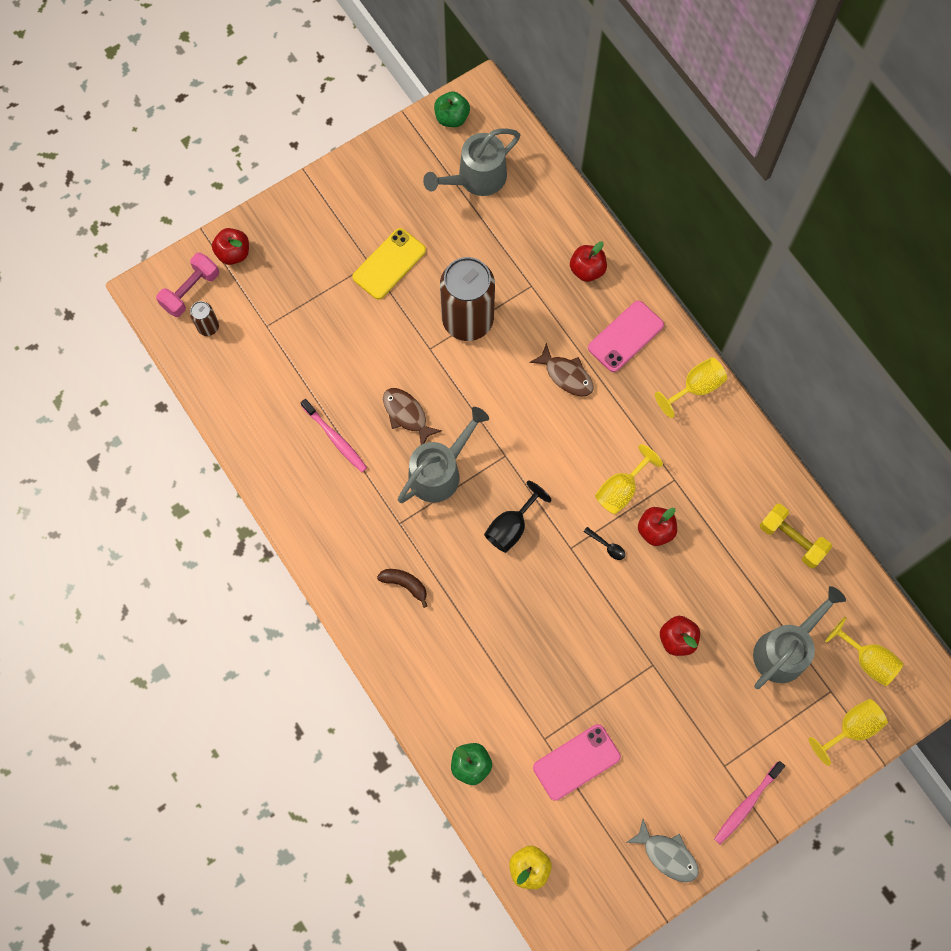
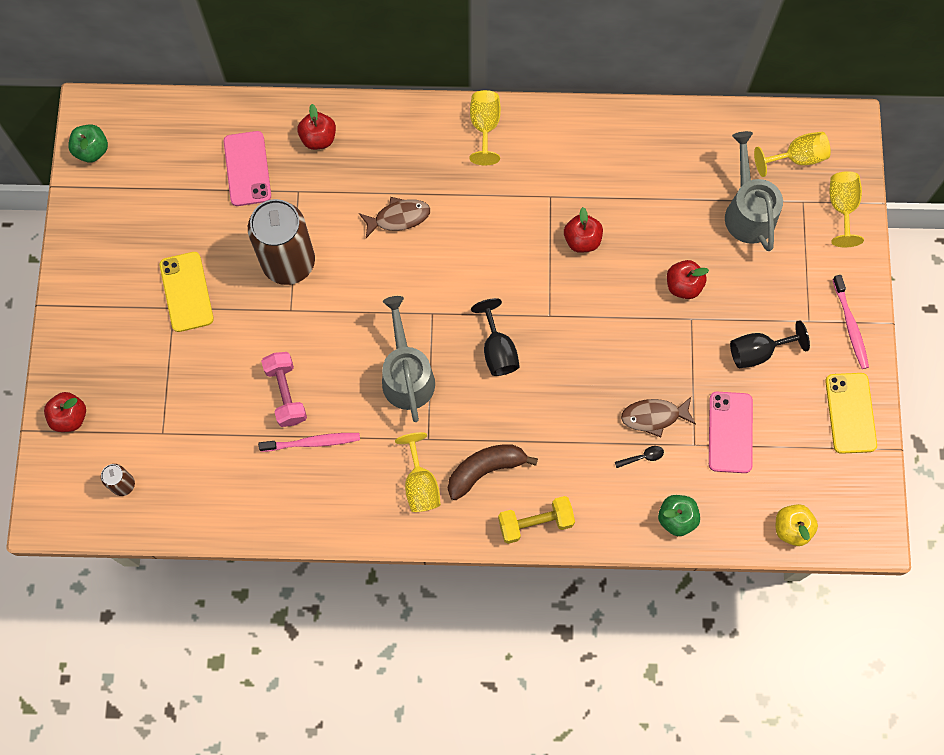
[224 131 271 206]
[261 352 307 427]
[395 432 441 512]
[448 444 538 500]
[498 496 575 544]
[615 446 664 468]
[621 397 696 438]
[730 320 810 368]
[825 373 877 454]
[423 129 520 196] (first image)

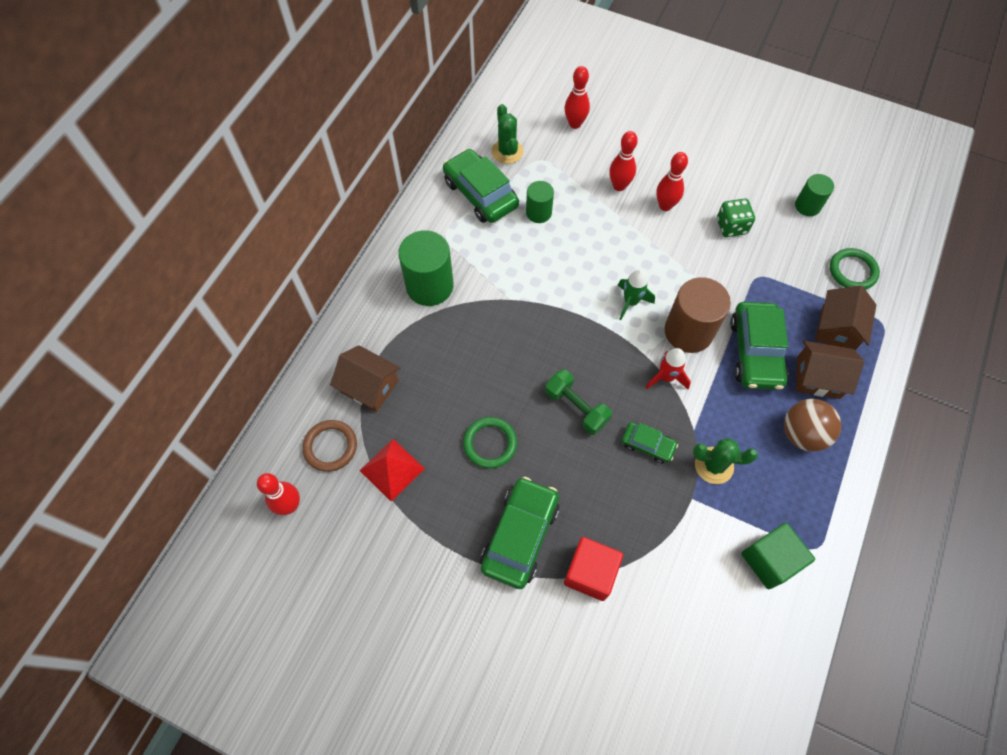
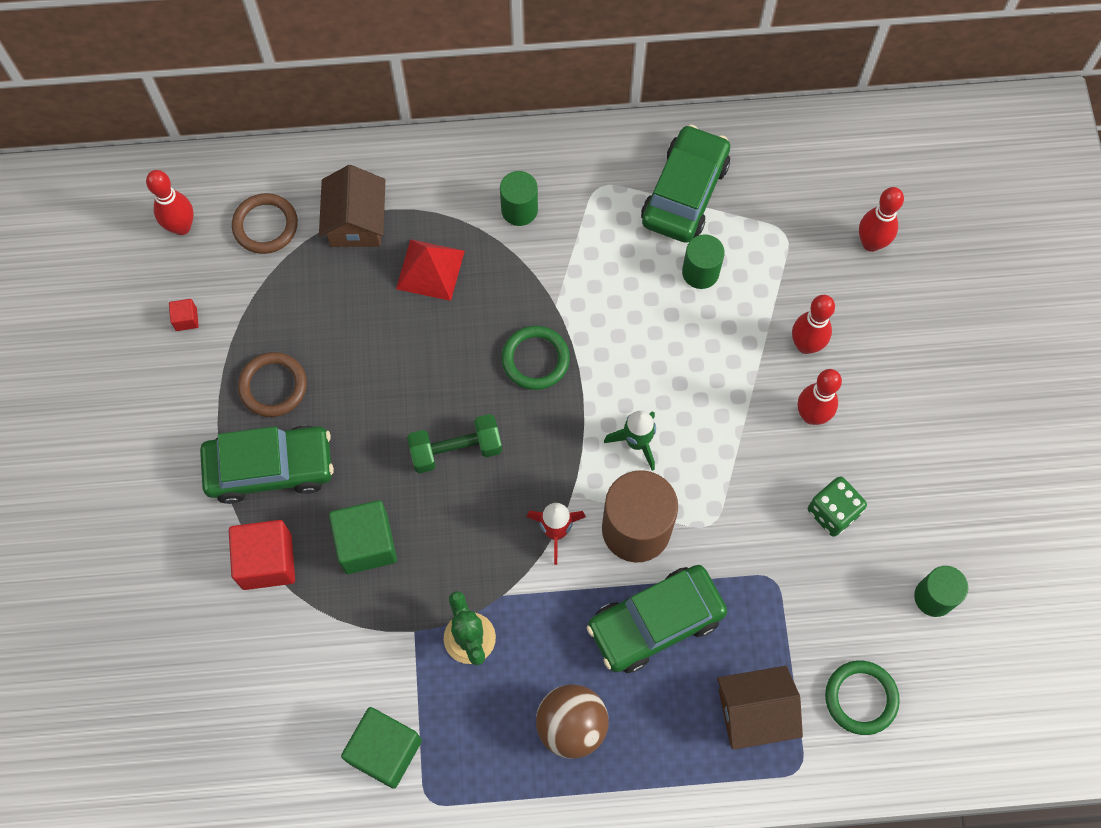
[169 299 199 331]
[238 352 307 417]
[329 500 397 574]
[396 239 465 301]
[407 414 502 473]
[500 171 538 226]
[502 326 570 390]
[491 104 523 164] (first image)
[621 422 678 464] (first image)
[796 341 864 399] (first image)

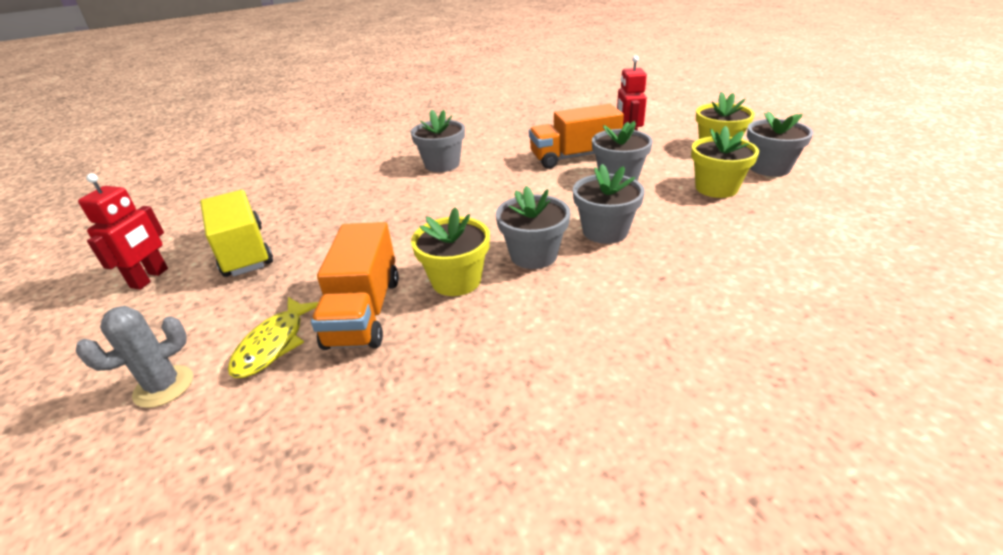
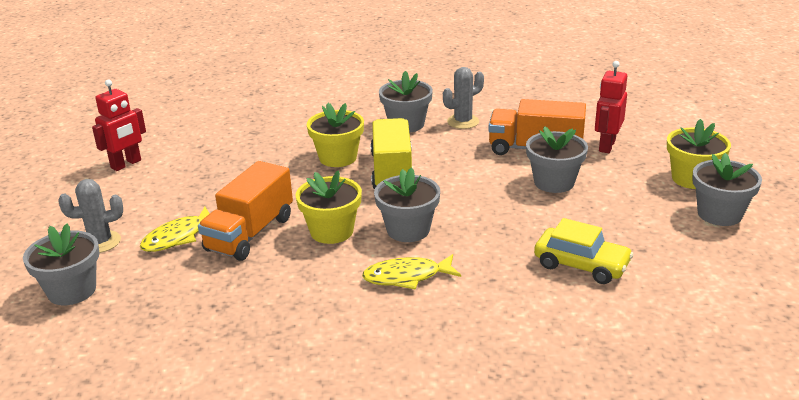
[23 224 99 305]
[307 103 364 167]
[362 254 461 290]
[370 118 415 189]
[443 67 484 129]
[534 218 633 284]

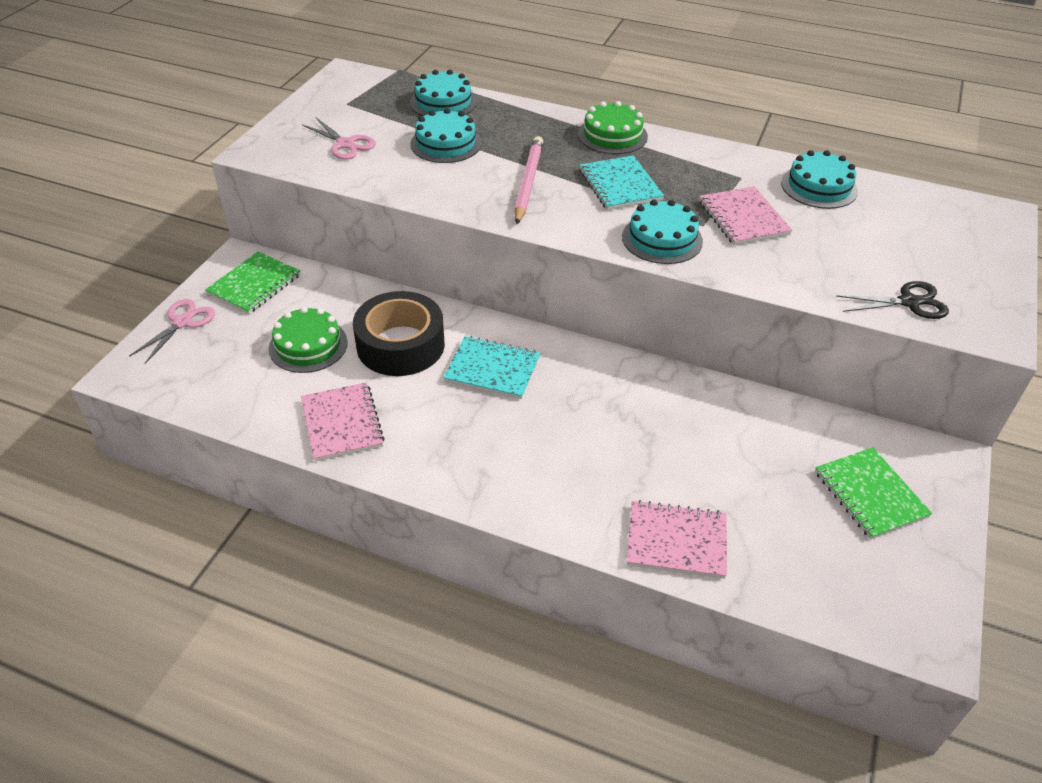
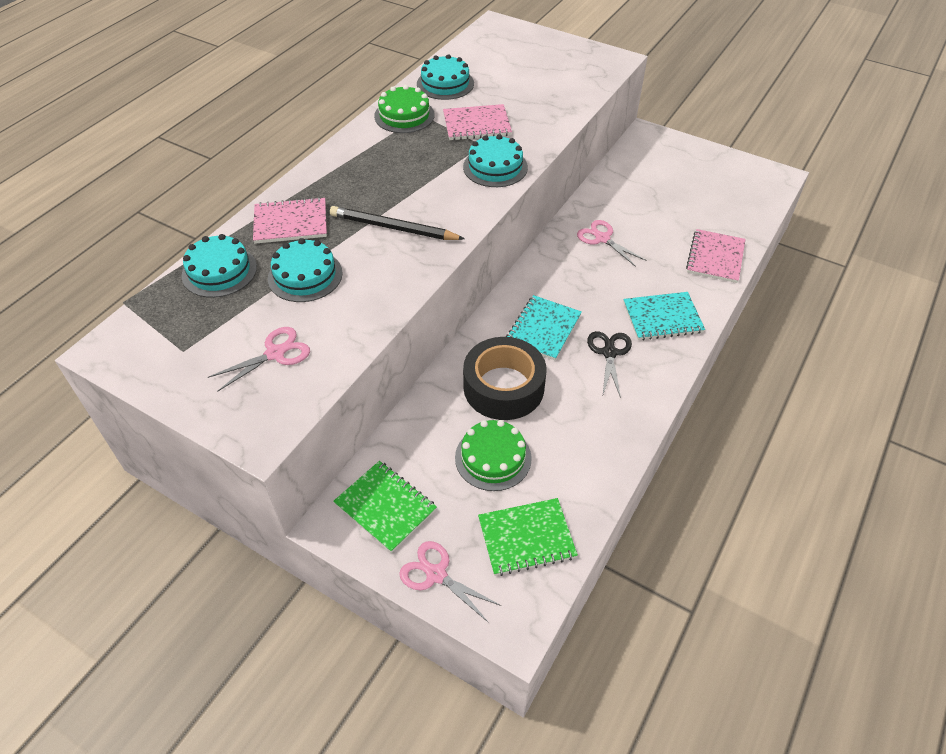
[253 197 327 244]
[330 206 465 240]
[374 85 435 133]
[478 498 578 576]
[577 220 646 267]
[587 331 632 398]
[623 292 705 340]

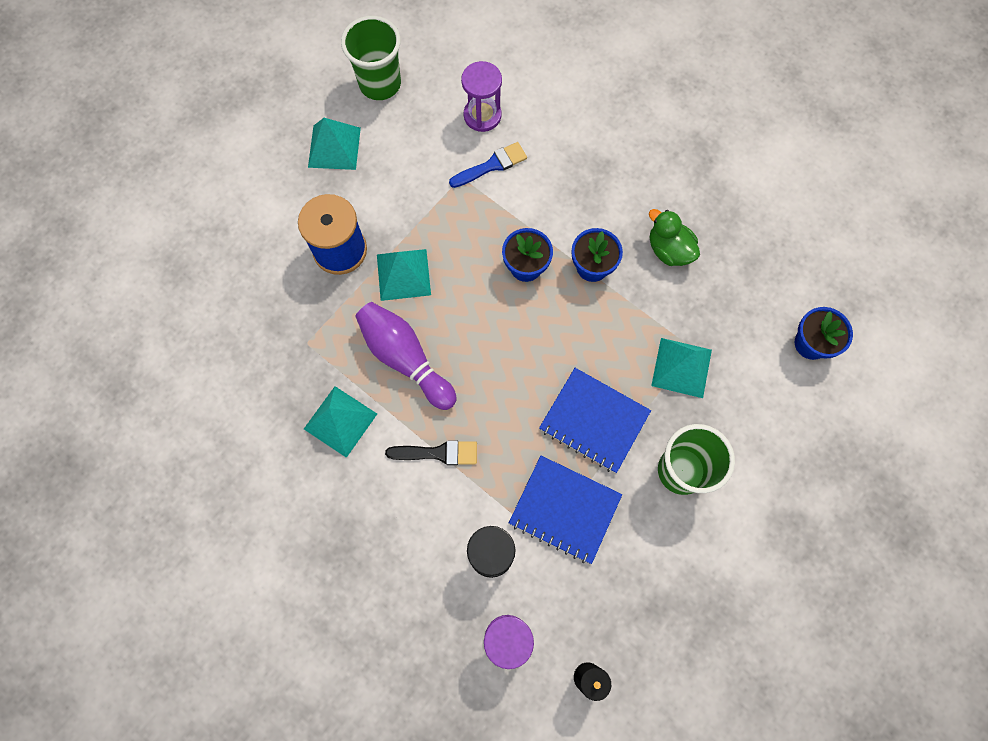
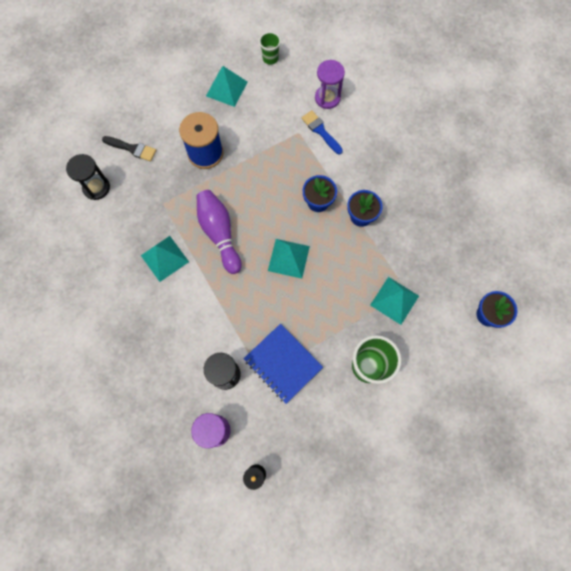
[66 154 110 200]
[102 136 156 161]
[259 32 281 65]
[268 239 310 279]
[301 110 343 154]
[539 368 651 473] (first image)
[649 209 700 266] (first image)

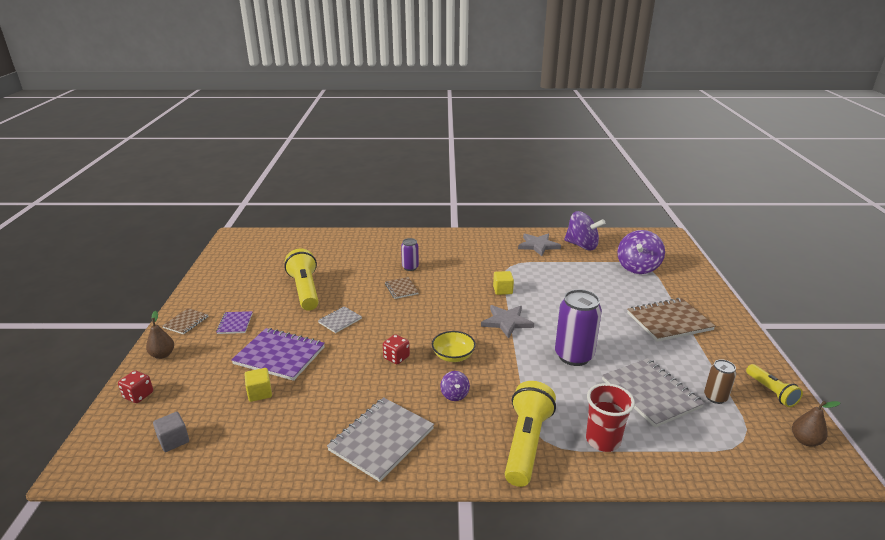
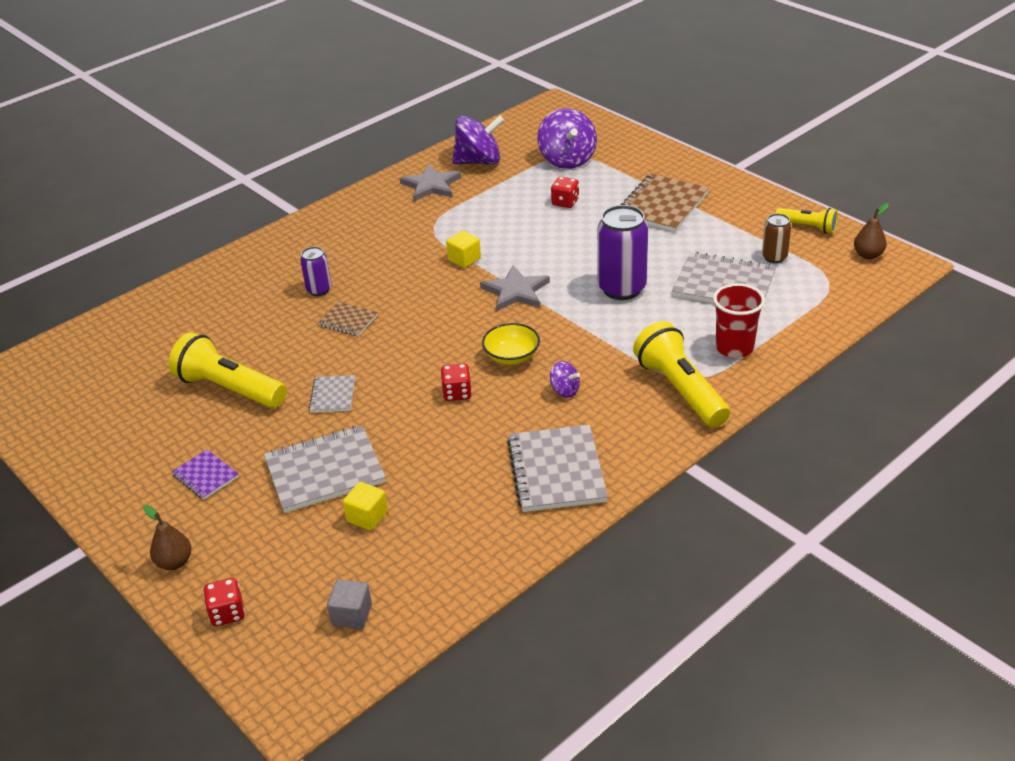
[264 425 386 513]
[551 177 579 208]
[162 308 209 334] (first image)

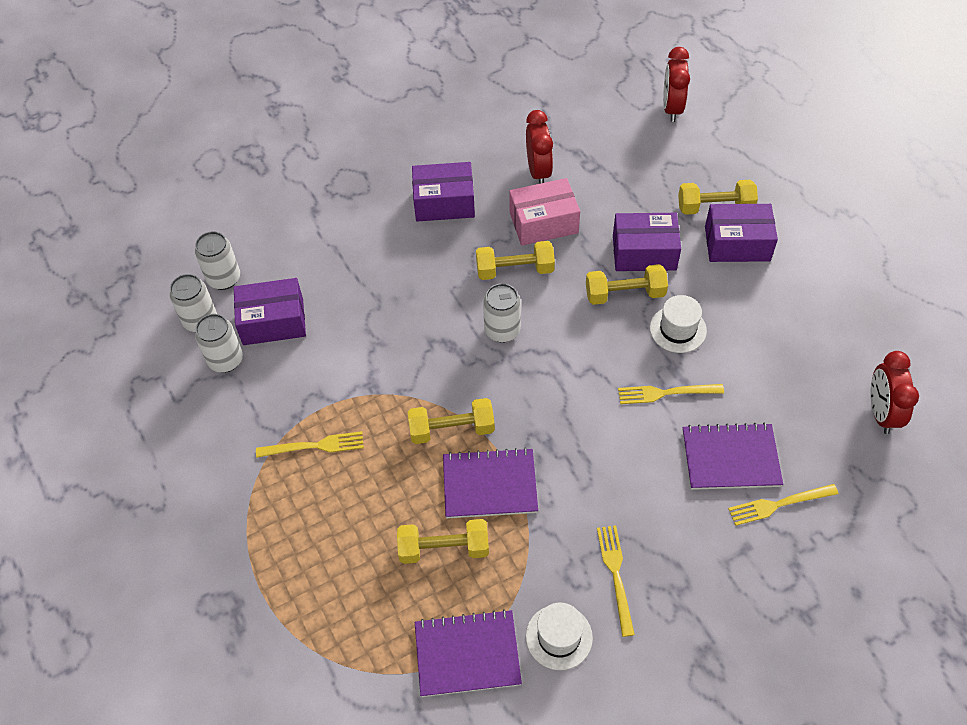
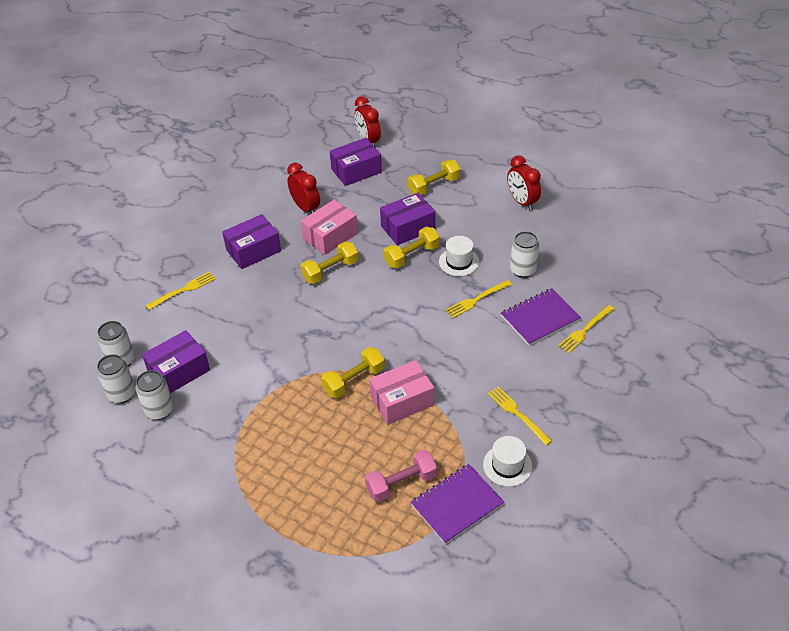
[146 272 215 310]
[330 138 382 186]
[365 450 437 502]
[369 360 434 425]
[507 155 541 211]
[510 231 539 278]
[397 519 489 564] (first image)

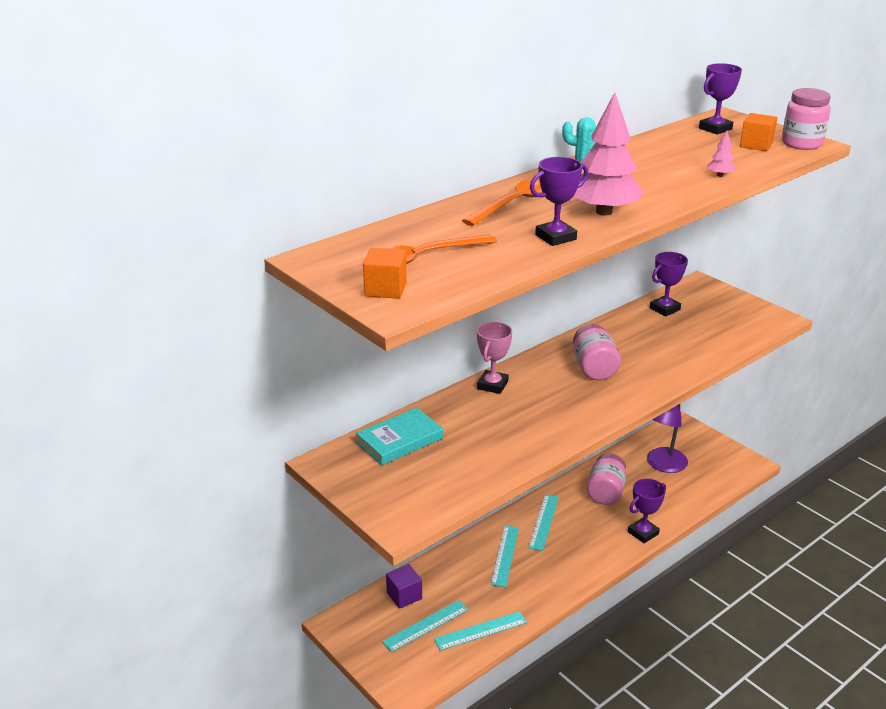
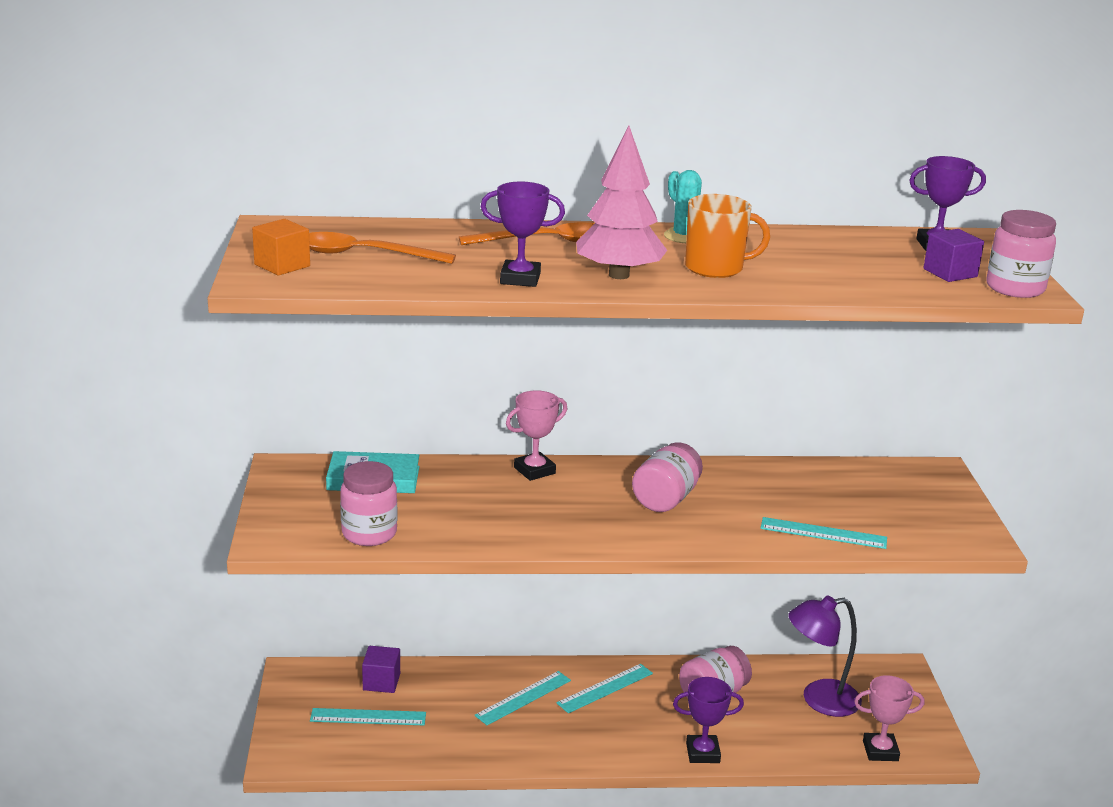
[340 461 397 546]
[685 194 770 278]
[760 517 887 549]
[854 675 925 761]
[924 229 984 282]
[650 252 688 316] (first image)
[707 131 736 177] (first image)

